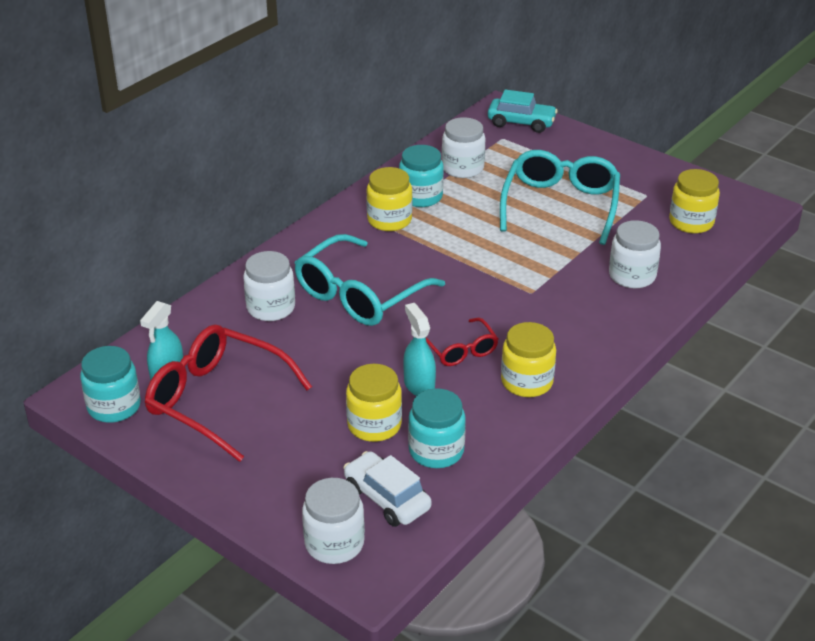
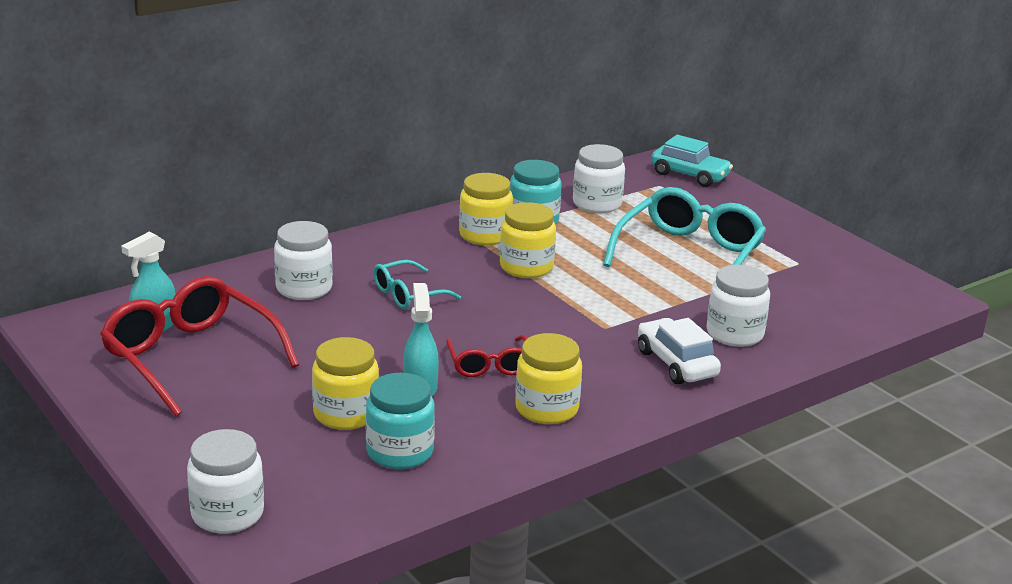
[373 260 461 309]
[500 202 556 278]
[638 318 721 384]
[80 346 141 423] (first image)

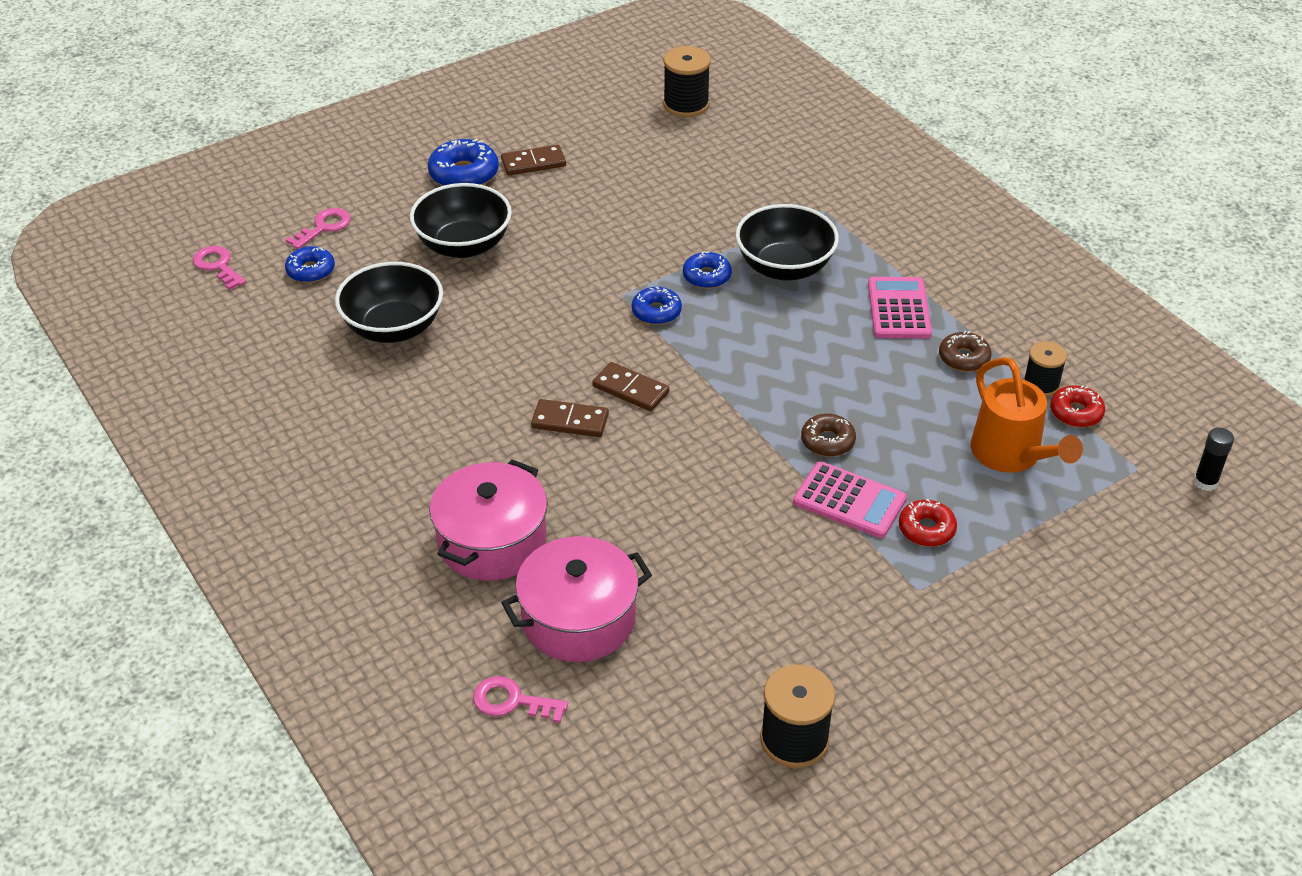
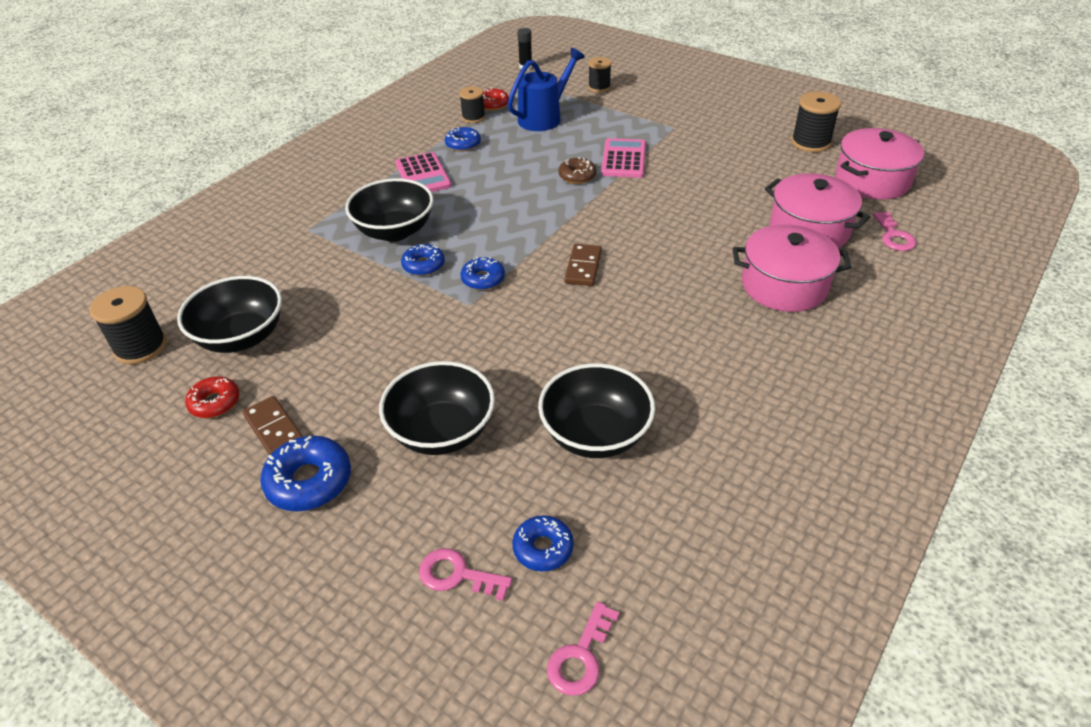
[177 276 282 353]
[185 376 239 418]
[395 152 451 192]
[445 127 481 151]
[508 48 585 131]
[588 57 611 92]
[836 128 924 199]
[531 399 609 437] (first image)

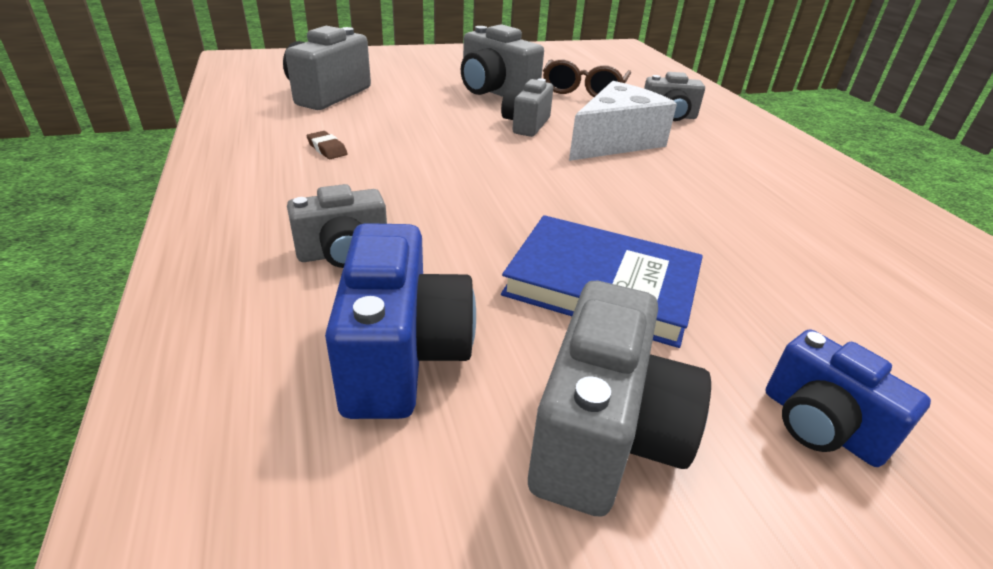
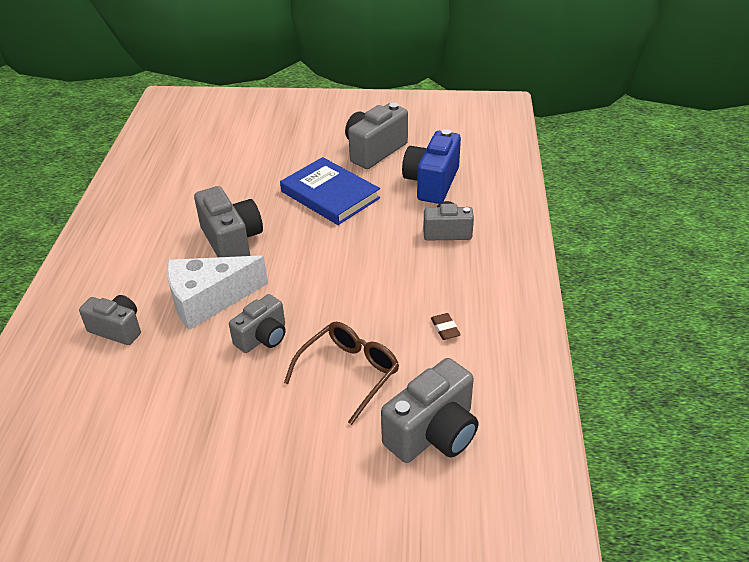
[194 186 263 257]
[284 322 399 425]
[766 329 931 467] (first image)

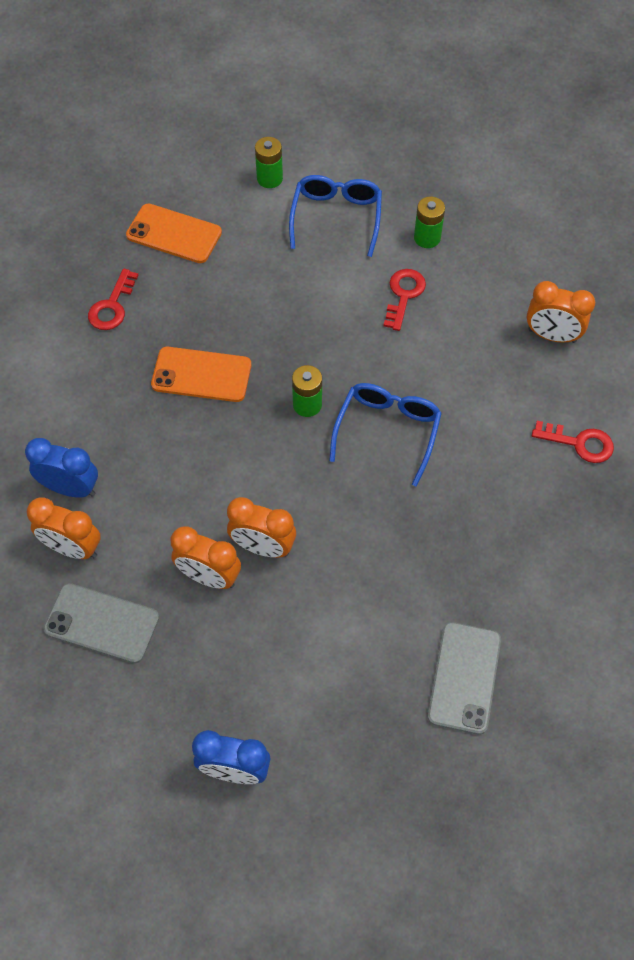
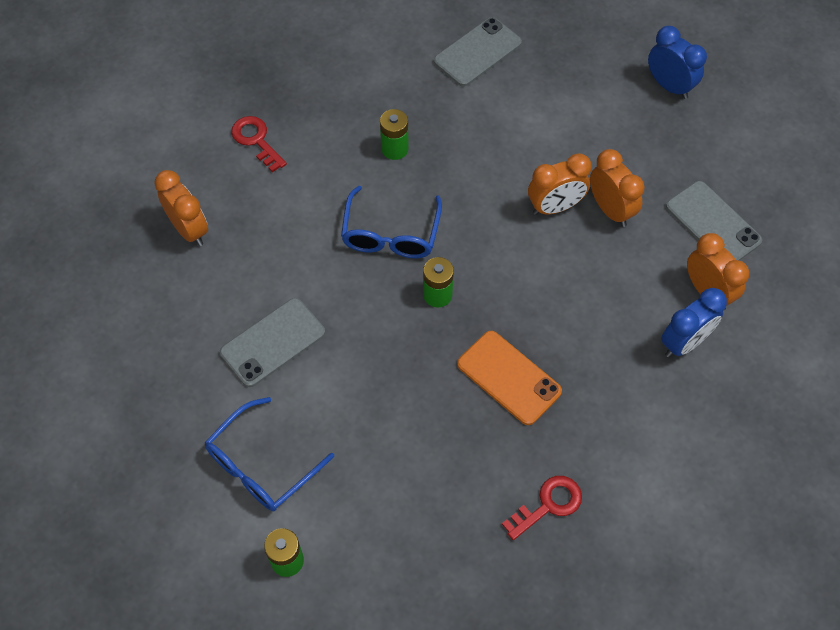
[220 298 325 387]
[341 186 442 258]
[380 109 409 160]
[528 153 592 215]
[661 288 727 357]
[126 203 222 263] (first image)

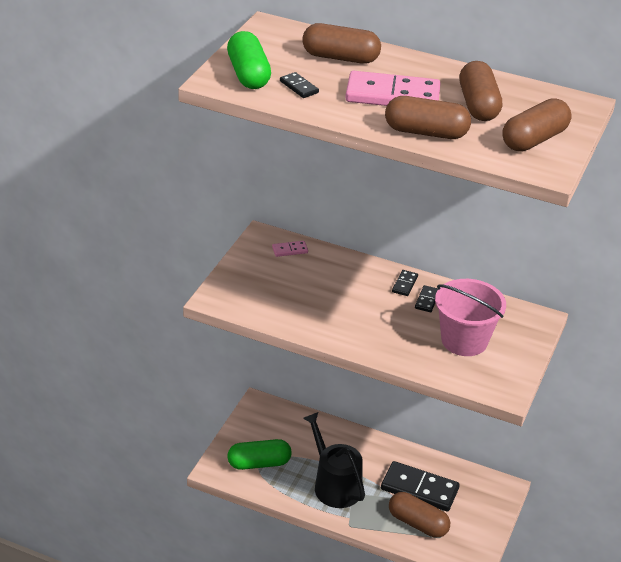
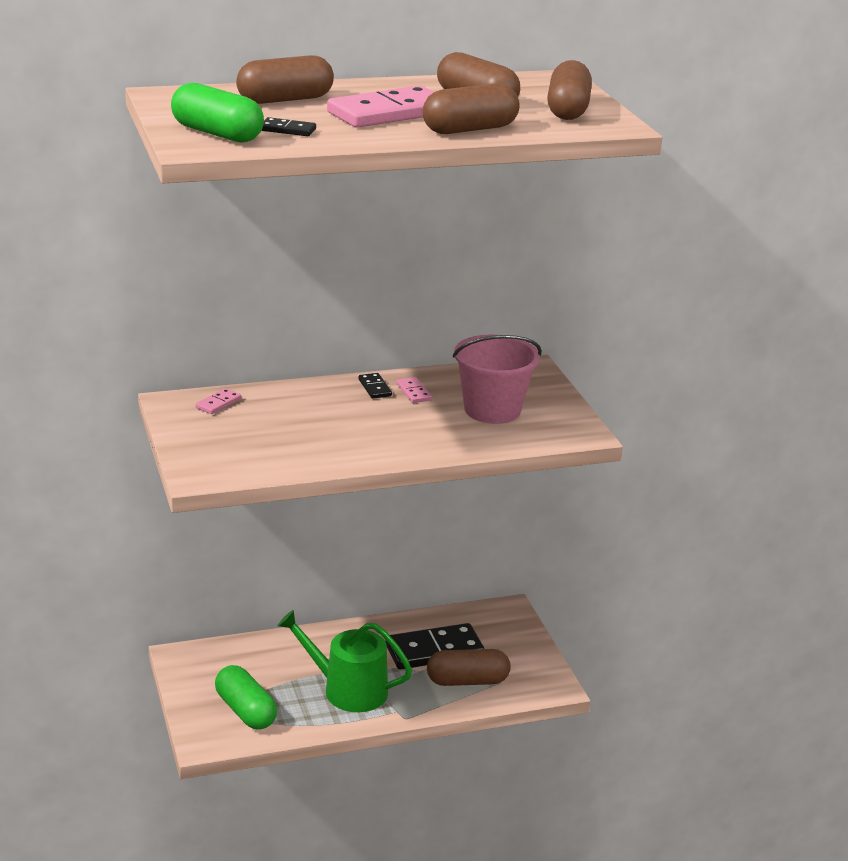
[215 665 277 730]
[277 610 412 712]
[397 377 432 403]

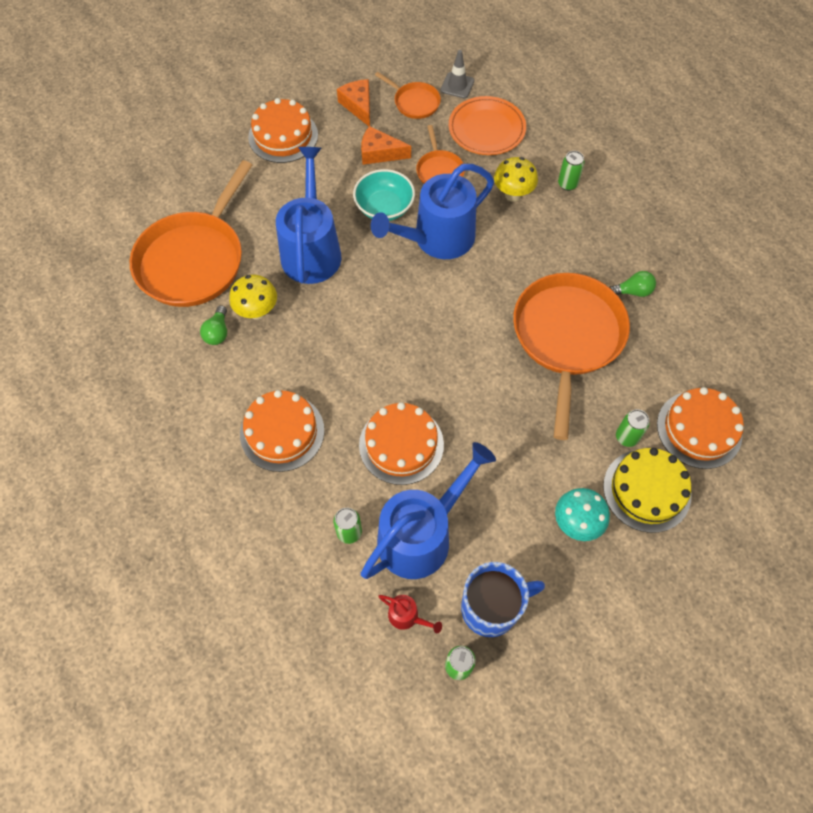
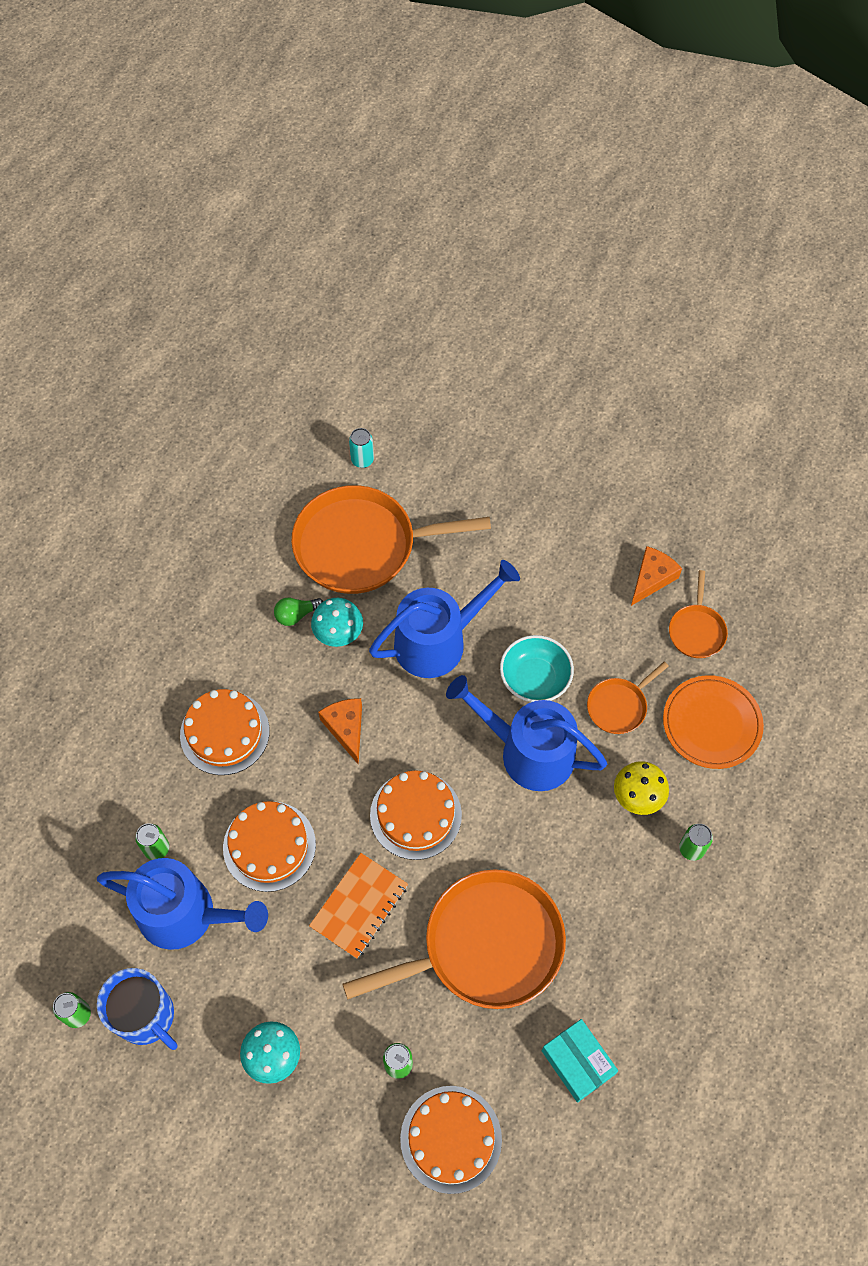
[309 853 408 959]
[311 598 363 647]
[318 698 362 765]
[349 428 374 468]
[370 770 462 860]
[542 1019 618 1102]
[378 595 442 633] (first image)
[440 50 474 99] (first image)
[603 448 691 533] (first image)
[609 271 656 297] (first image)

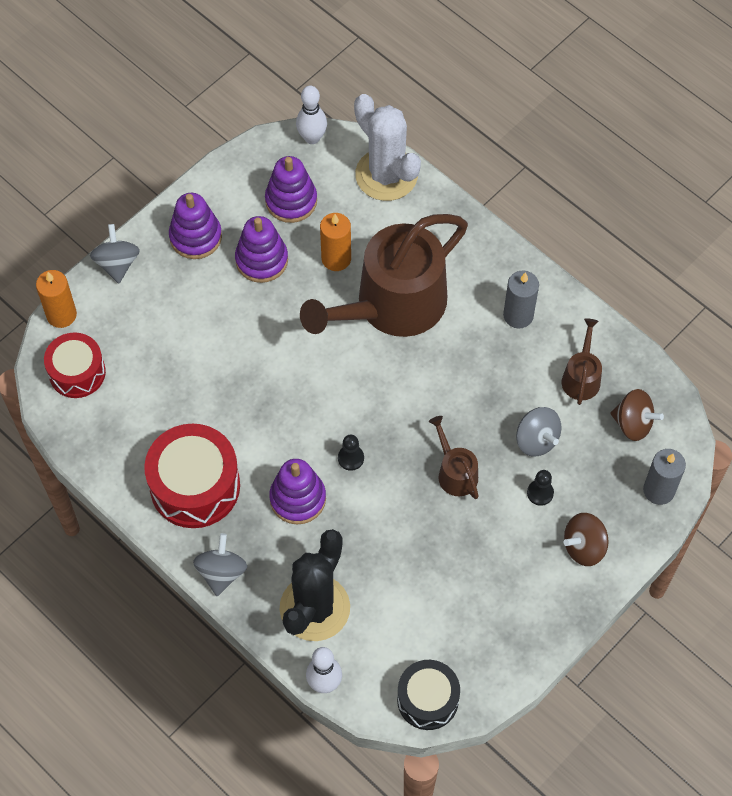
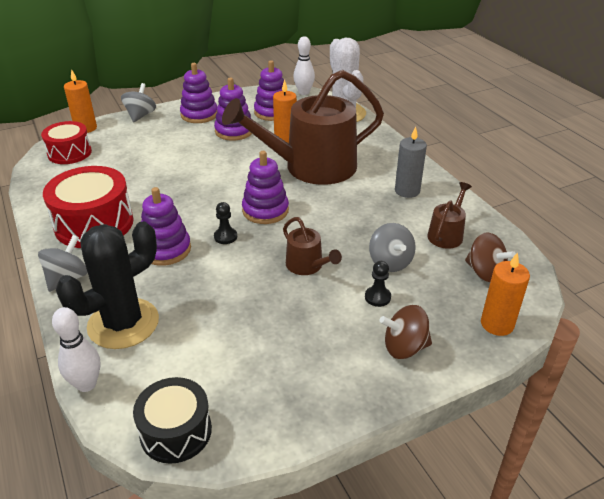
[242 151 289 224]
[283 217 342 275]
[481 252 530 336]

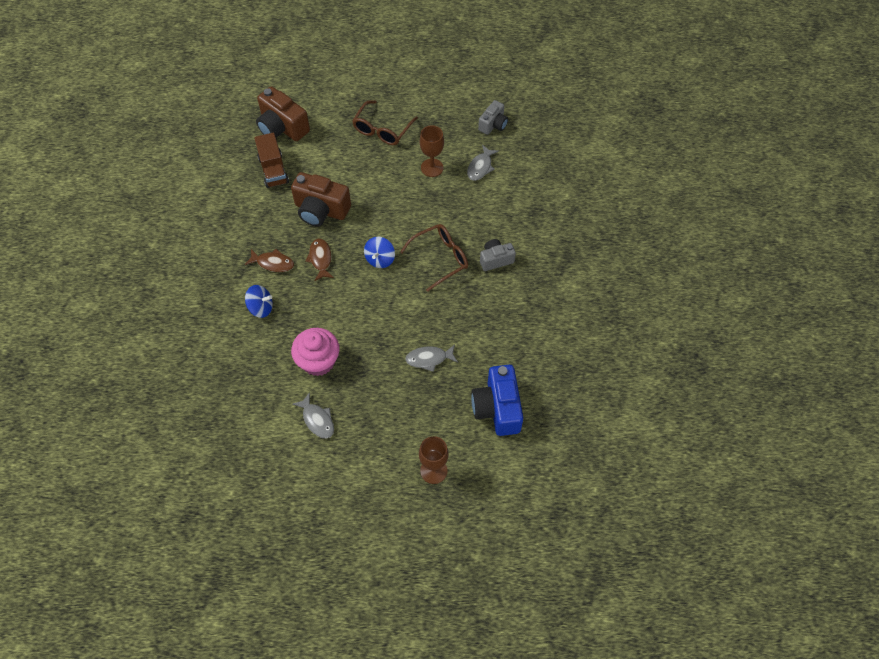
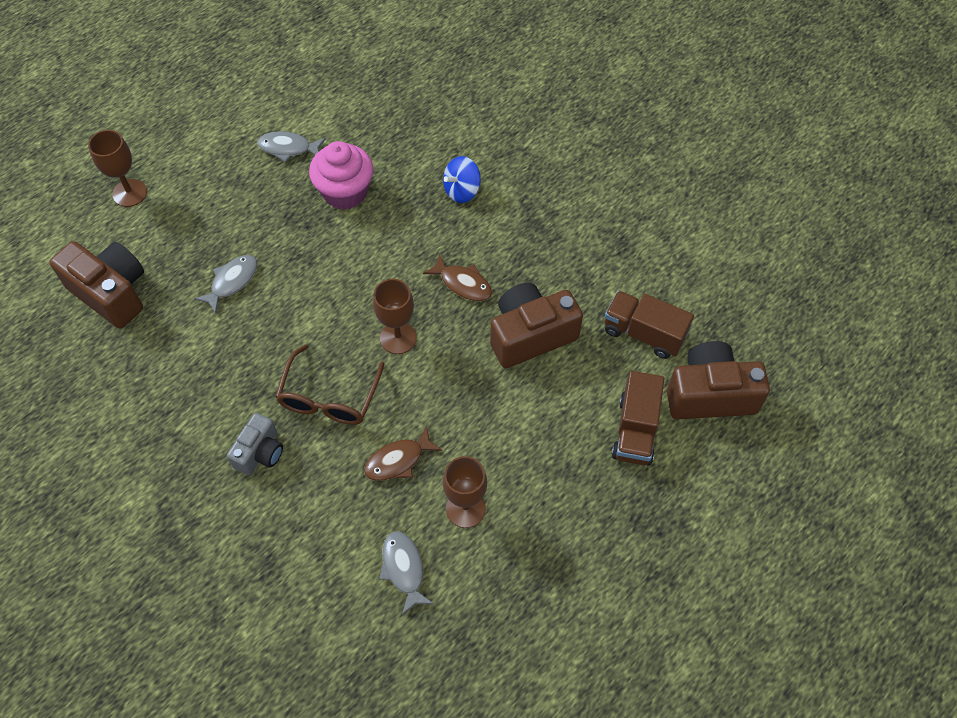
[50 241 144 329]
[364 426 442 481]
[373 279 417 354]
[612 371 664 465]
[352 100 418 145] (first image)
[478 100 508 135] (first image)

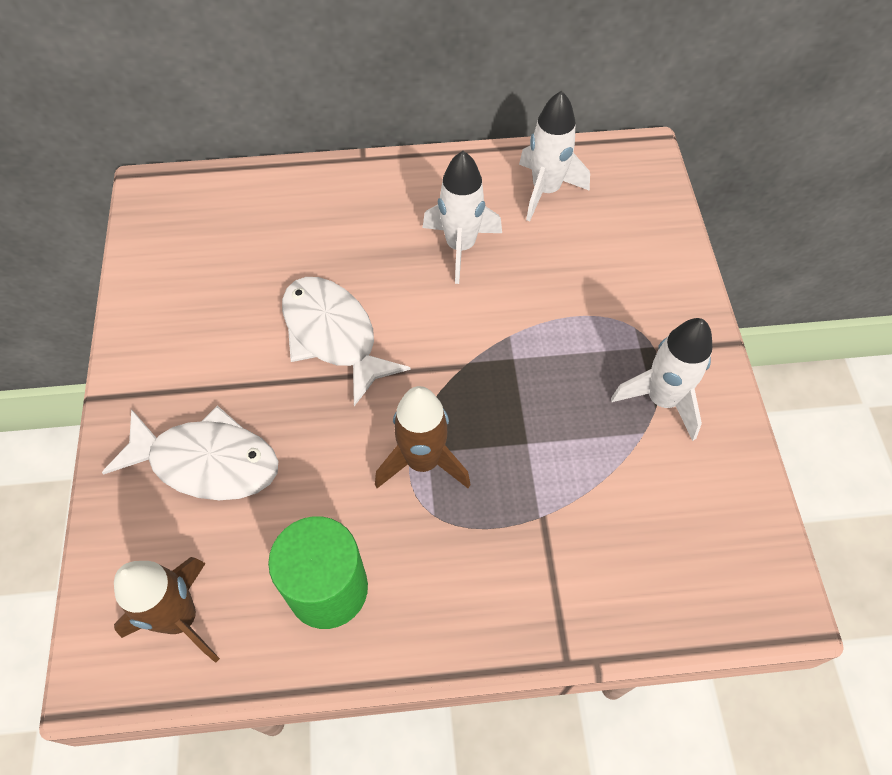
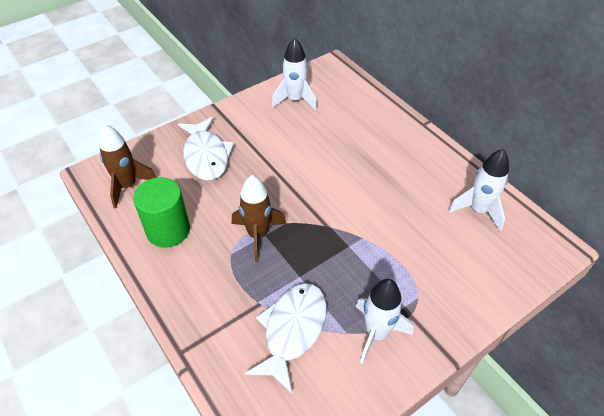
[245 283 327 393]
[272 37 317 110]

